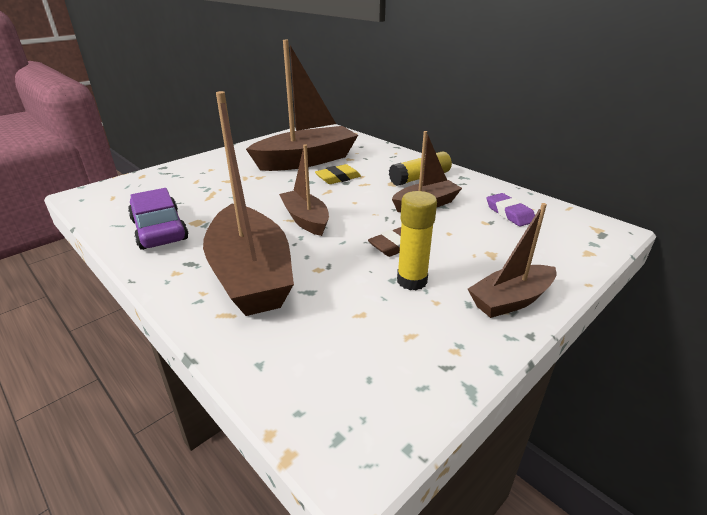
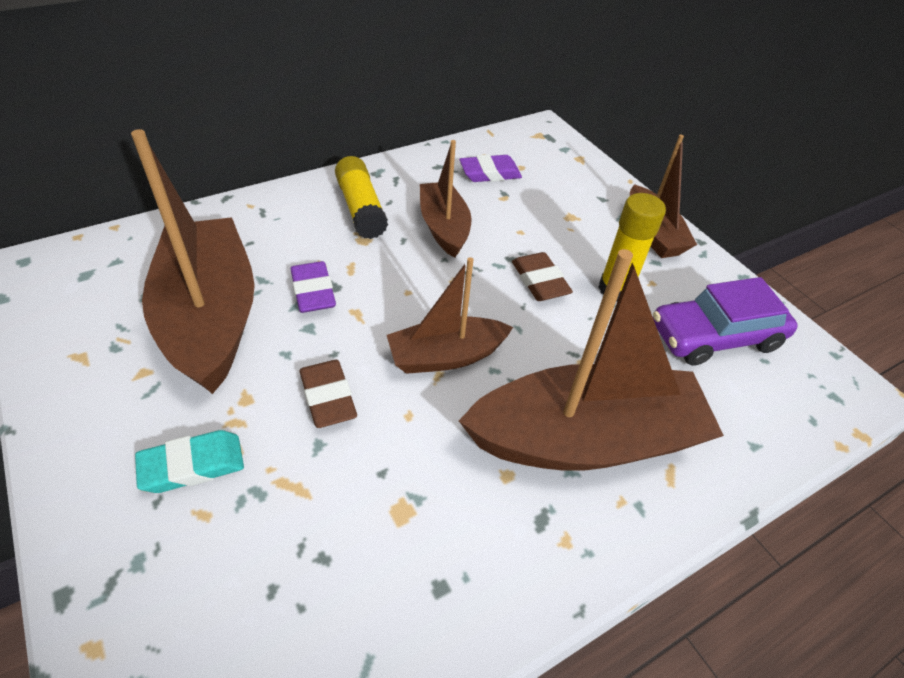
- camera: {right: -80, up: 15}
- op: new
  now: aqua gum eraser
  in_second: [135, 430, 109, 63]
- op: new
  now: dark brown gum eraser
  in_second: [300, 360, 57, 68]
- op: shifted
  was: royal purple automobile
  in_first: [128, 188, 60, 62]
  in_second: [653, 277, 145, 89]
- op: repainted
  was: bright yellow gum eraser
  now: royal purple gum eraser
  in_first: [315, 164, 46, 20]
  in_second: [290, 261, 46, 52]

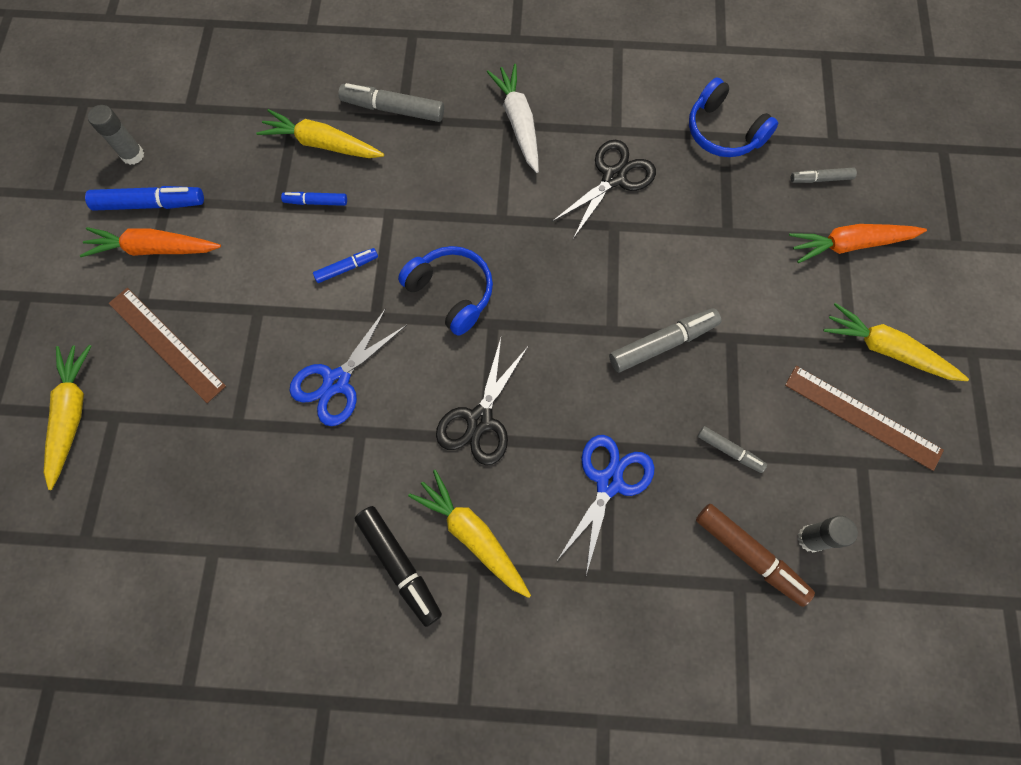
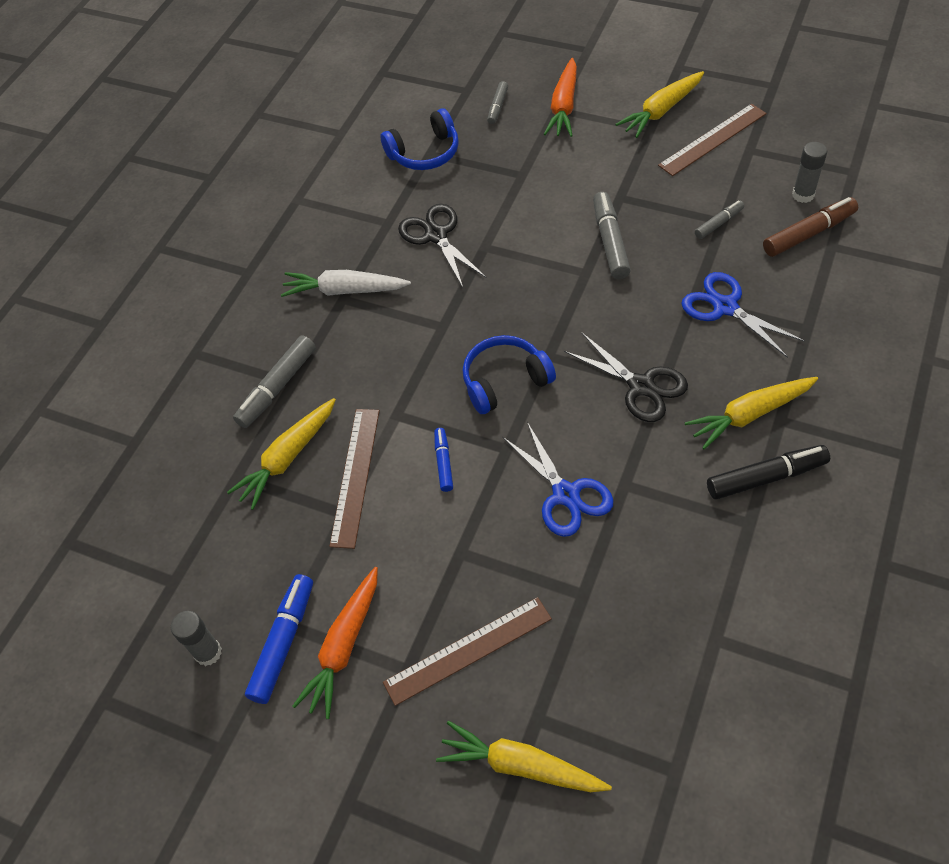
- camera: {right: -65, up: -15}
- op: swapped
  was: royal blue marker
  now: dark brown straightedge
  in_first: [281, 192, 66, 14]
  in_second: [329, 409, 51, 140]

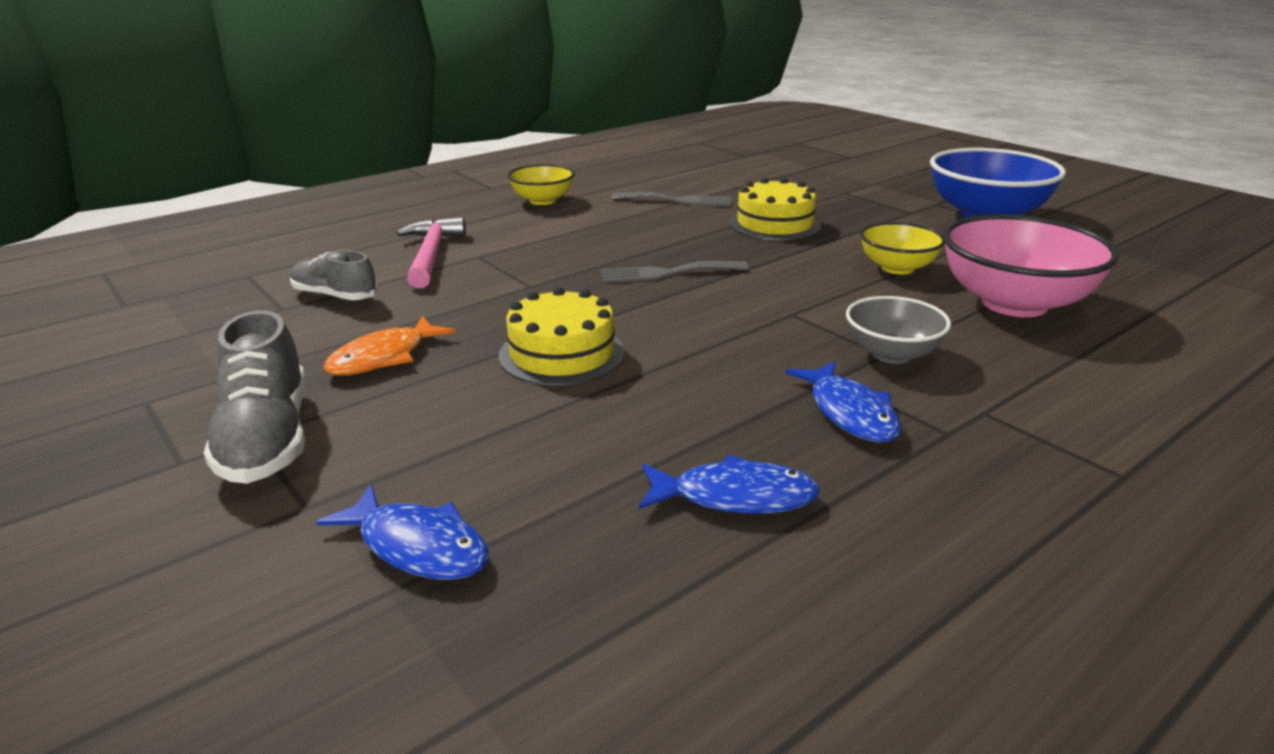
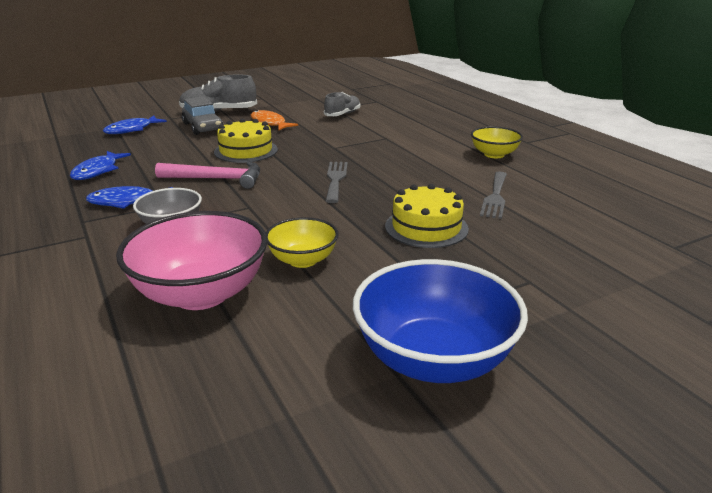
- camera: {right: 100, up: 0}
- op: new
  now: grey automobile
  in_second: [182, 96, 41, 39]
- op: shifted
  was: rose-pink claw hammer
  in_first: [397, 217, 69, 71]
  in_second: [155, 162, 105, 27]

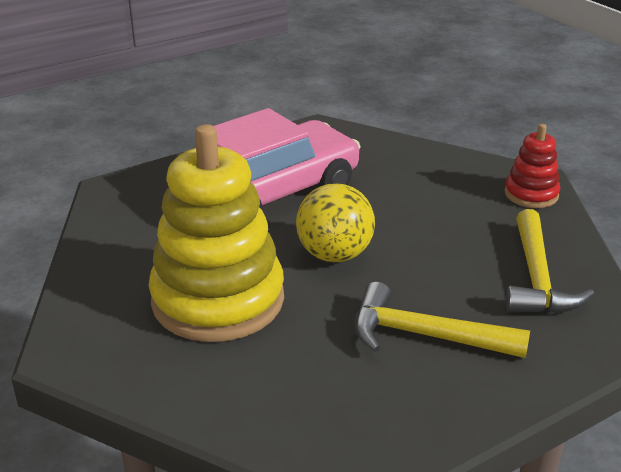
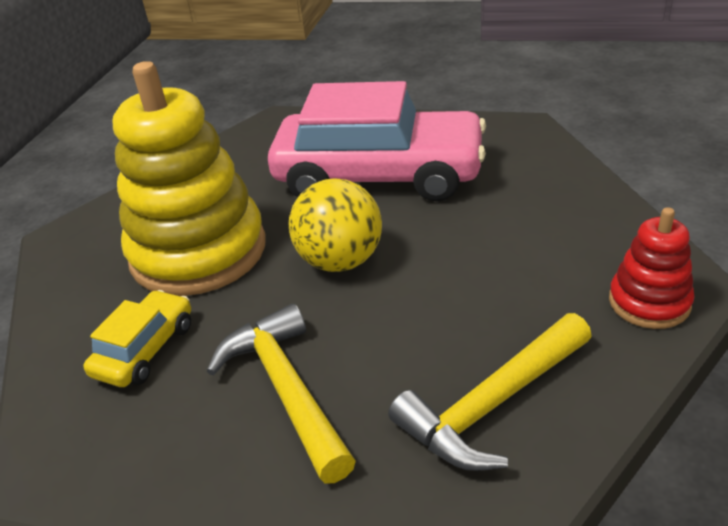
- camera: {right: 50, up: 5}
- op: new
  now: bright yellow automobile
  in_second: [83, 290, 108, 97]

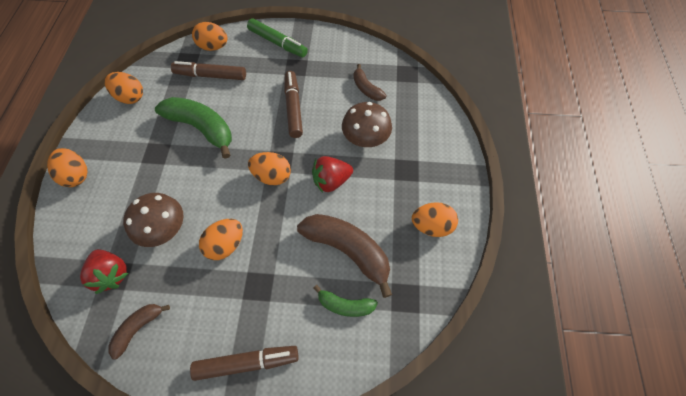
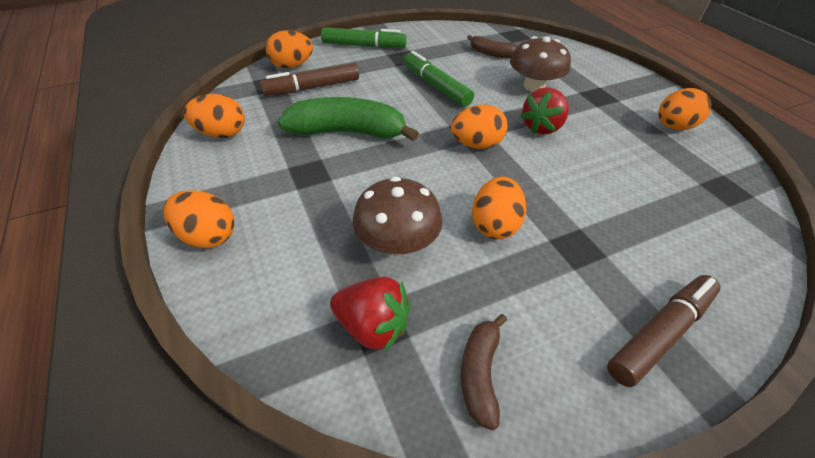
- camera: {right: -30, up: -15}
- op: gone
  was: dark brown banana fruit
  in_first: [297, 214, 95, 84]
- op: gone
  was: green banana fruit
  in_first: [314, 285, 64, 32]
- op: repainted
  was: dark brown marker
  now: green marker
  in_first: [284, 71, 19, 67]
  in_second: [404, 51, 70, 56]

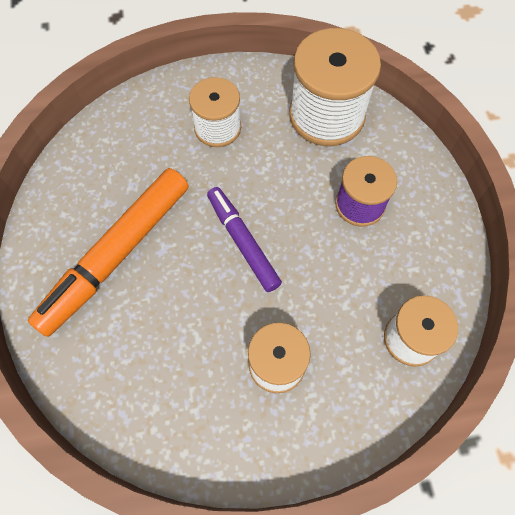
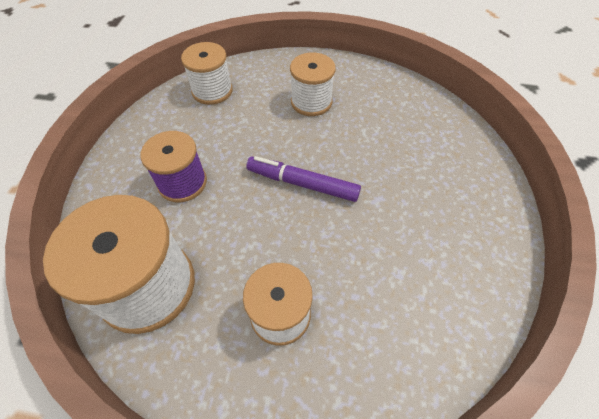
- camera: {right: -160, up: -10}
- op: gone
  was: orange marker
  in_first: [28, 168, 160, 169]
- op: rotated
  was: royal purple marker
  in_first: [207, 187, 75, 105]
  in_second: [247, 156, 114, 46]
  clockwise: 120

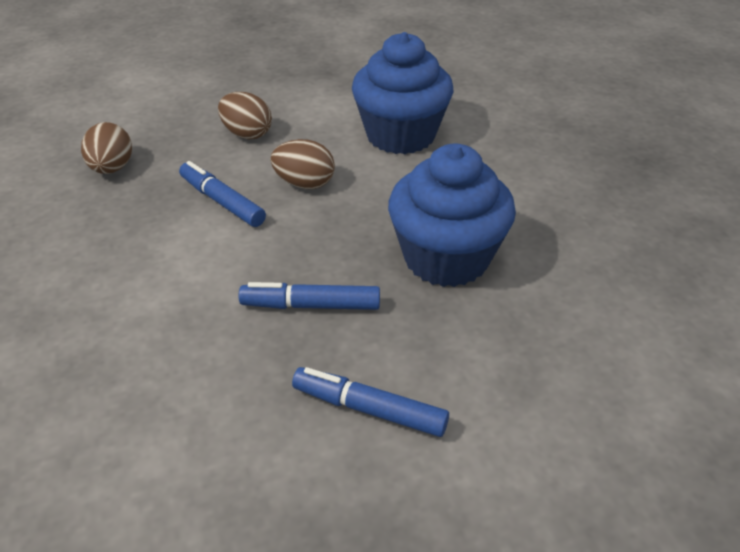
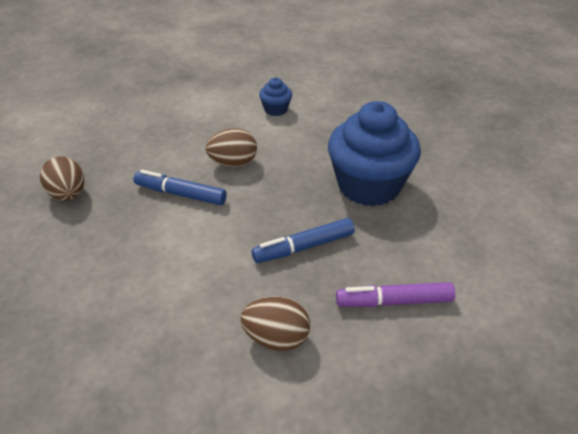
- camera: {right: -25, up: 0}
- op: shifted
  was: dark brown egg shape
  in_first: [218, 92, 54, 48]
  in_second: [240, 297, 70, 54]
- op: repainted
  was: royal blue marker
  now: royal purple marker
  in_first: [292, 367, 157, 70]
  in_second: [336, 282, 120, 25]
- op: scaled
  was: royal blue cupcake
  in_first: [352, 32, 101, 122]
  in_second: [259, 78, 33, 38]
  ratio: 0.44

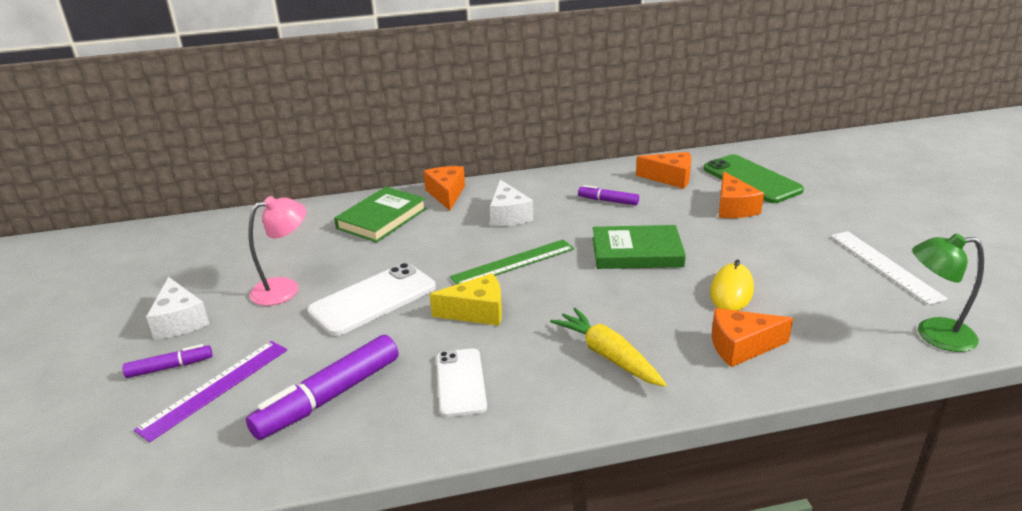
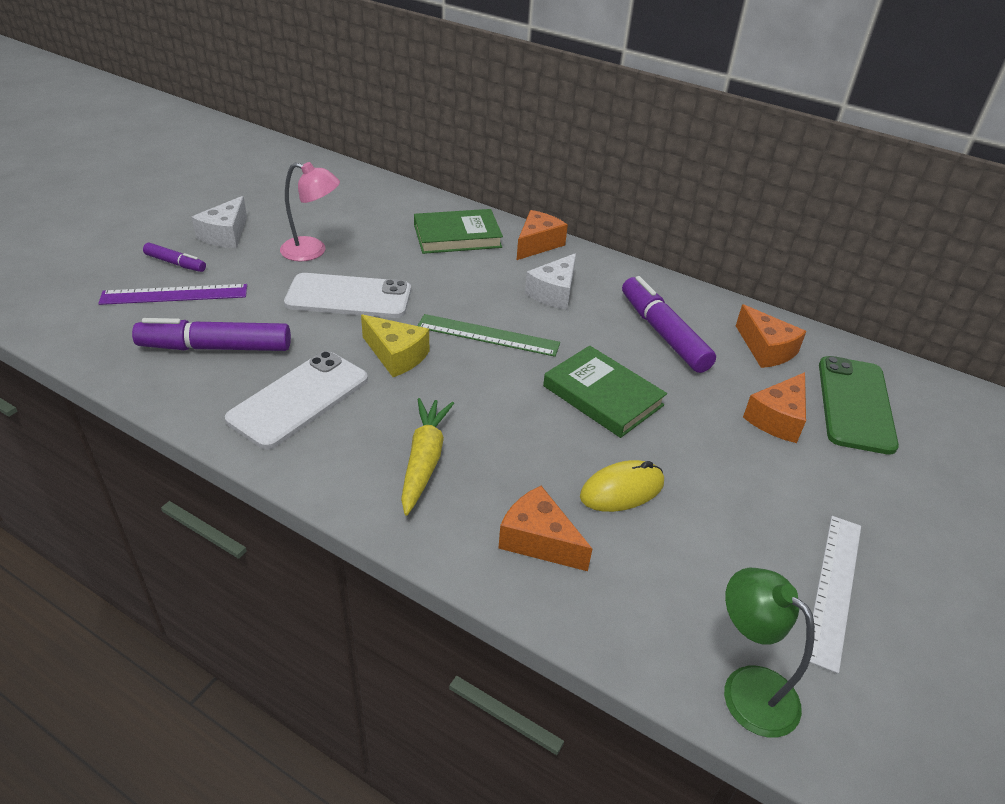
- camera: {right: 40, up: 10}
- op: scaled
  was: pure white phone
  in_first: [436, 348, 51, 69]
  in_second: [225, 351, 143, 98]
  ratio: 1.51
- op: scaled
  was: royal purple marker
  in_first: [578, 185, 61, 20]
  in_second: [622, 276, 94, 97]
  ratio: 1.88

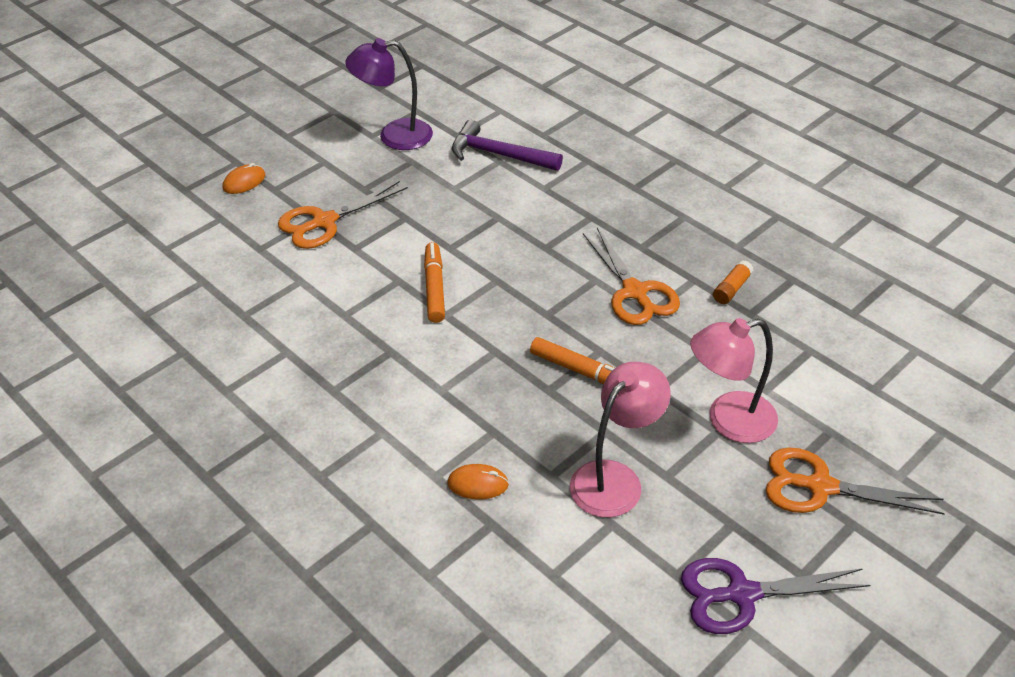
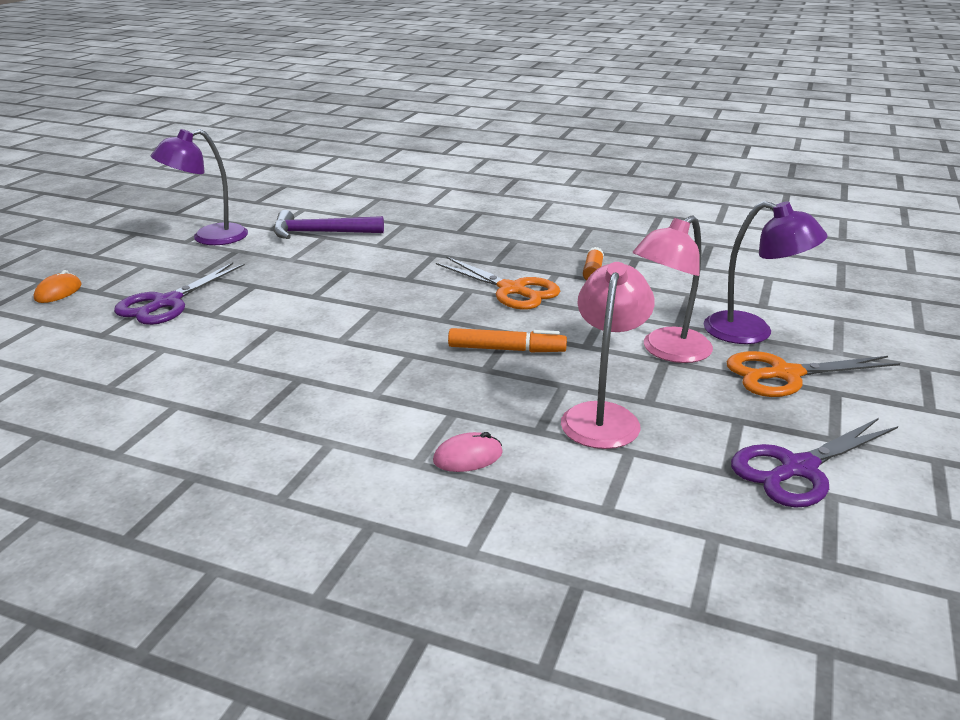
- camera: {right: -25, up: -15}
- op: gone
  was: orange marker
  in_first: [424, 242, 21, 81]
- op: new
  now: royal purple reading lamp
  in_second: [703, 201, 125, 143]
- op: repainted
  was: orange scissors
  now: royal purple scissors
  in_first: [278, 181, 130, 68]
  in_second: [114, 262, 131, 63]
- op: repainted
  was: orange computer mouse
  now: rose-pink computer mouse
  in_first: [447, 464, 62, 36]
  in_second: [433, 432, 70, 40]

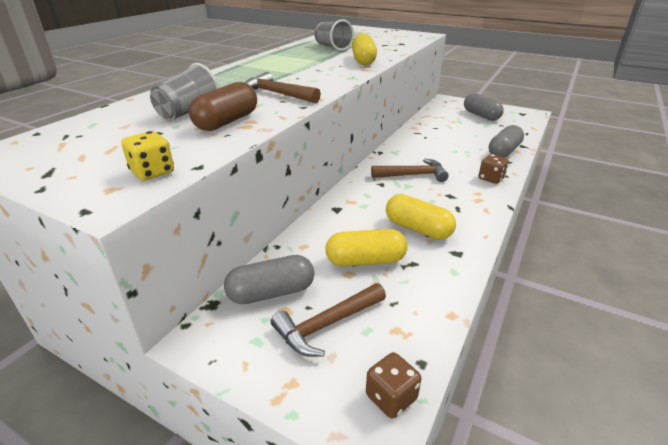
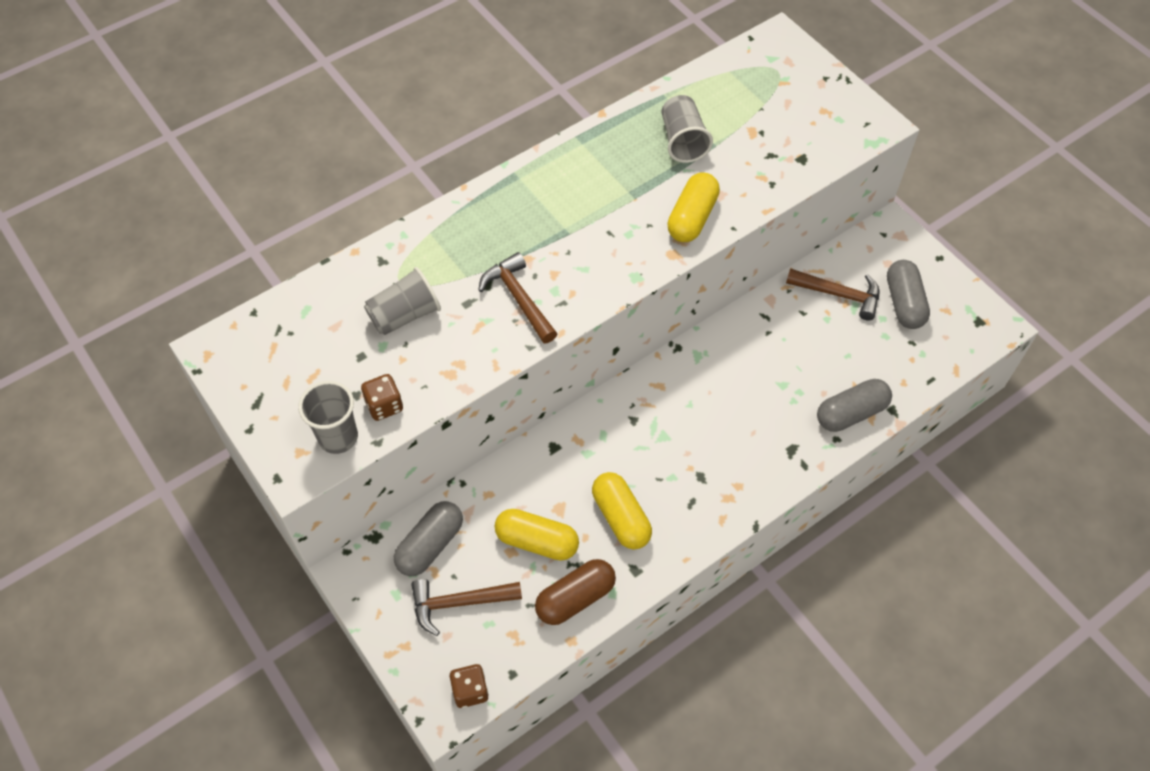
- camera: {right: 25, up: 25}
- op: shifted
  was: dark brown pill shape
  in_first: [189, 82, 68, 49]
  in_second: [535, 559, 81, 66]
- op: shifted
  was: dark brown claw hammer
  in_first: [371, 158, 78, 24]
  in_second: [786, 269, 93, 52]
- op: shifted
  was: dark brown dice
  in_first: [478, 154, 31, 30]
  in_second: [361, 374, 42, 47]
- op: swapped
  was: bright yellow dice
  now: grey tumbler
  in_first: [121, 131, 53, 50]
  in_second: [298, 381, 60, 73]
- op: rotated
  was: grey pill shape
  in_first: [224, 255, 91, 49]
  in_second: [394, 501, 69, 75]
  clockwise: -60

